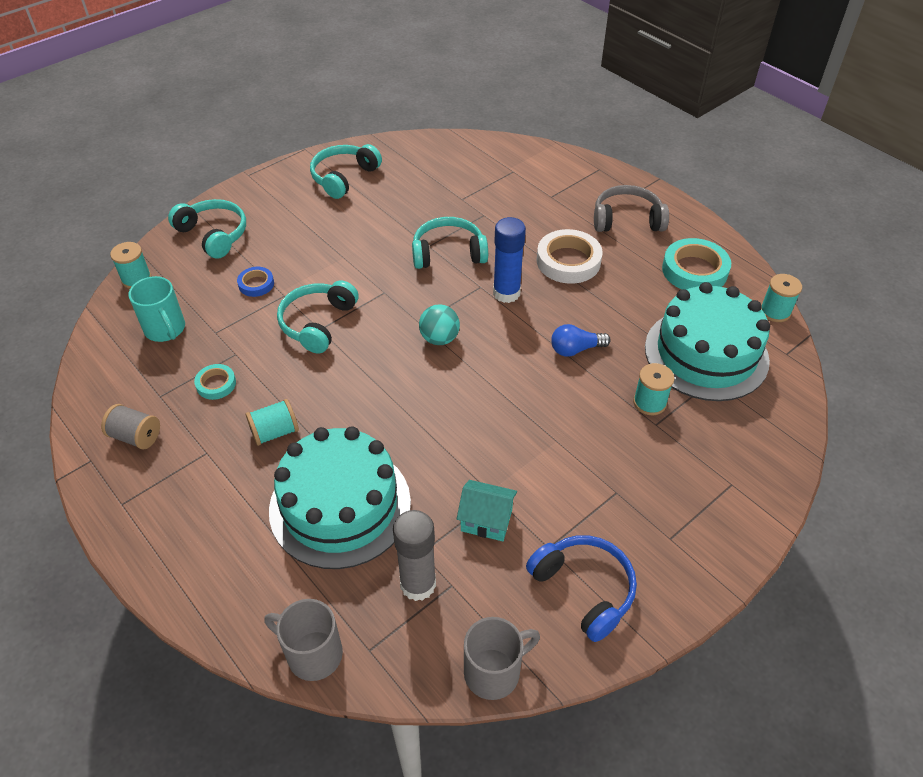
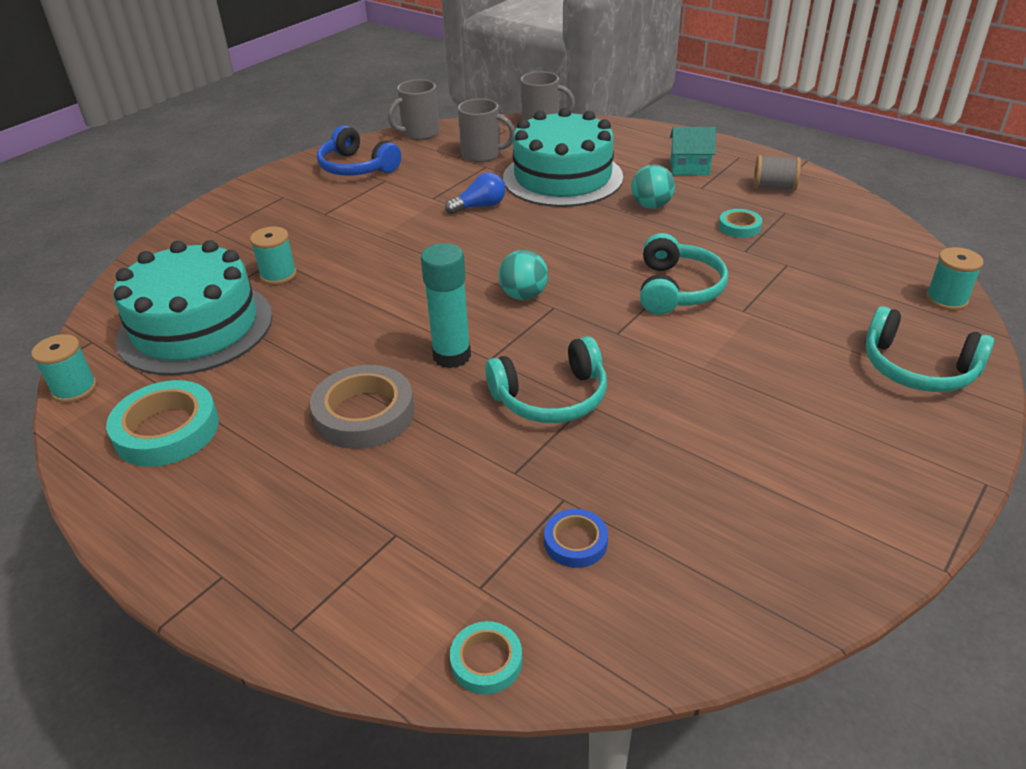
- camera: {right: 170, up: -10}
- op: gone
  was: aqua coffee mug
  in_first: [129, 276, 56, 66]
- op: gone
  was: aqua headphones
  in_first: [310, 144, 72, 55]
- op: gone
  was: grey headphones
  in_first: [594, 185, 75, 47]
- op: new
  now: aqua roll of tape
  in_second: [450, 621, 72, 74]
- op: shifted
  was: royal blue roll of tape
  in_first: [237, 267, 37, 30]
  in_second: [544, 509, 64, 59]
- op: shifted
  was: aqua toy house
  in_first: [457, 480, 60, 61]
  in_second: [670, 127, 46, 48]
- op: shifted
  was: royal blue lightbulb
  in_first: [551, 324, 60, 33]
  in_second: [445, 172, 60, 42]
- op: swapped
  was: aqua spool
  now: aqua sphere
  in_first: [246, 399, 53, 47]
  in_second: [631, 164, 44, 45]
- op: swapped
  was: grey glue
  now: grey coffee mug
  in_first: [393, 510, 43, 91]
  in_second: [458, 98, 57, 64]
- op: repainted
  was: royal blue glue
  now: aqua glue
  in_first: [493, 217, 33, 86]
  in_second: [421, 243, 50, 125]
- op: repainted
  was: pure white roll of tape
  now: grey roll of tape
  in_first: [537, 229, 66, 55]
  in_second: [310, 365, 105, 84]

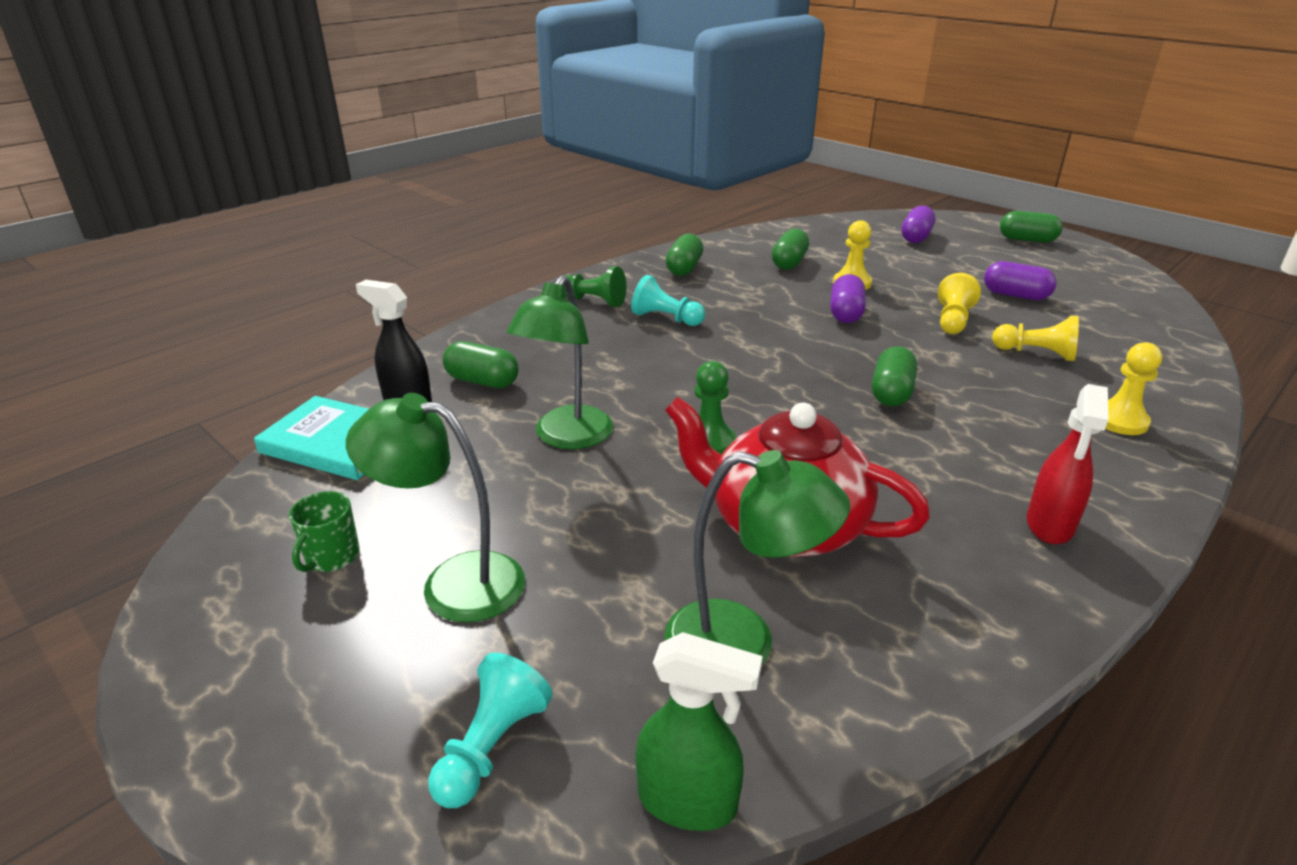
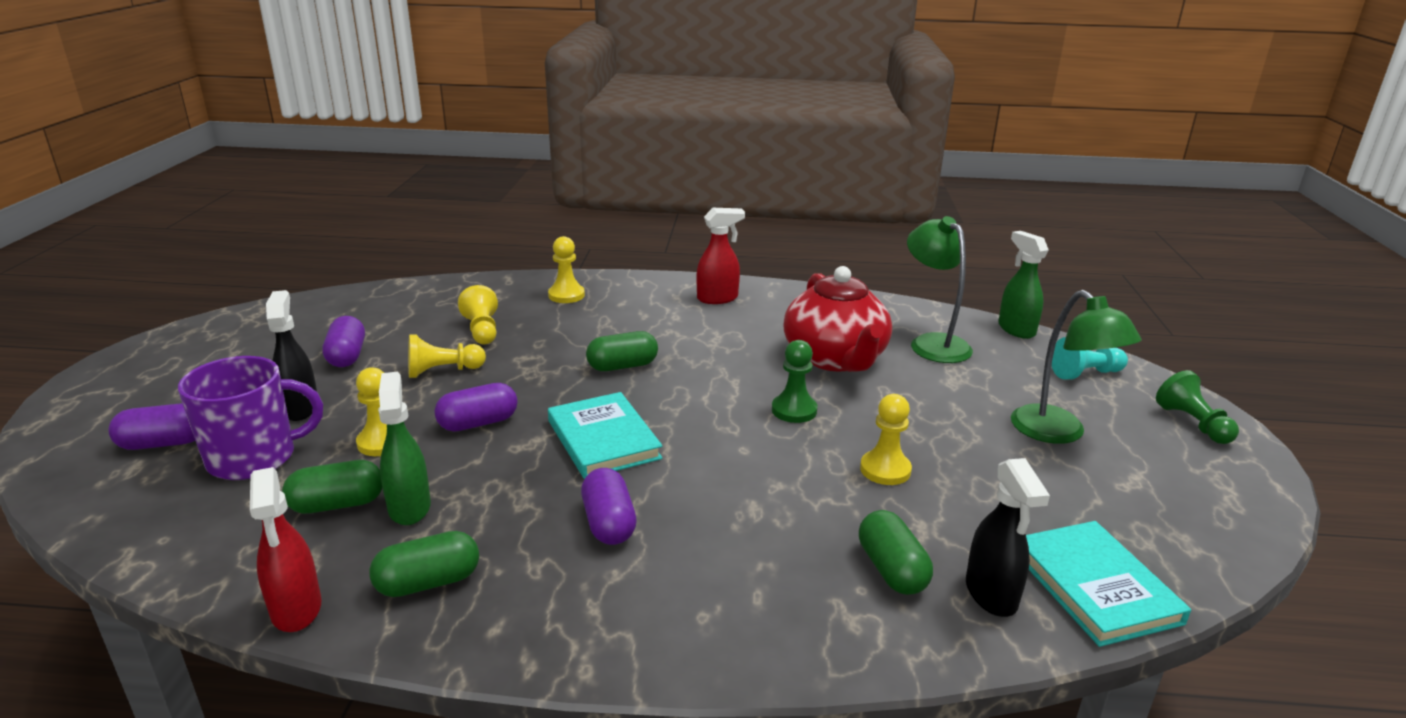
- camera: {right: -130, up: -5}
- op: gone
  was: green coffee mug
  in_first: [289, 491, 71, 81]
- op: gone
  was: green pill shape
  in_first: [1000, 211, 63, 32]
- op: new
  now: royal purple coffee mug
  in_second: [178, 356, 145, 124]
- op: new
  now: crimson spray bottle
  in_second: [250, 467, 72, 165]
- op: new
  now: black spray bottle
  in_second: [266, 290, 51, 131]
- op: new
  now: green spray bottle
  in_second: [378, 372, 53, 153]
- op: new
  now: aqua hardback
  in_second: [548, 392, 114, 87]
- op: shifted
  was: green chess pawn
  in_first: [563, 267, 64, 40]
  in_second: [1156, 370, 83, 74]
- op: swapped
  was: green reading lamp
  now: bright yellow chess pawn
  in_first: [507, 275, 106, 174]
  in_second: [860, 394, 52, 91]
- op: swapped
  was: aqua chess pawn
  now: royal purple pill shape
  in_first: [631, 275, 74, 51]
  in_second: [581, 468, 56, 77]

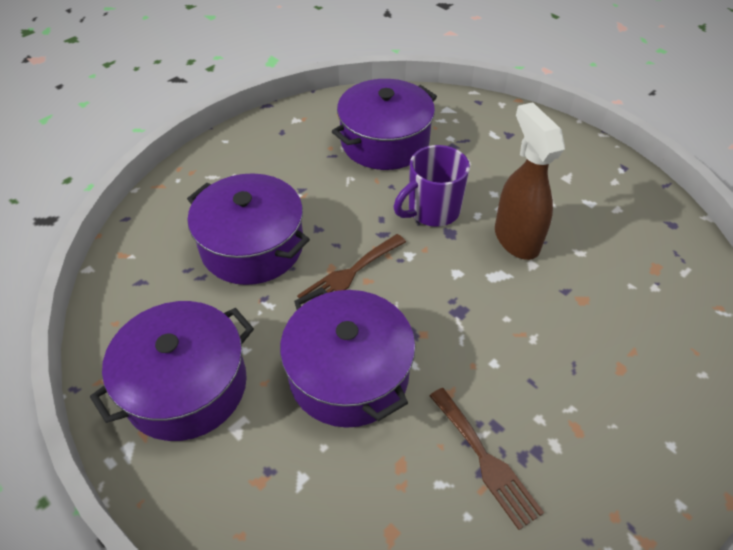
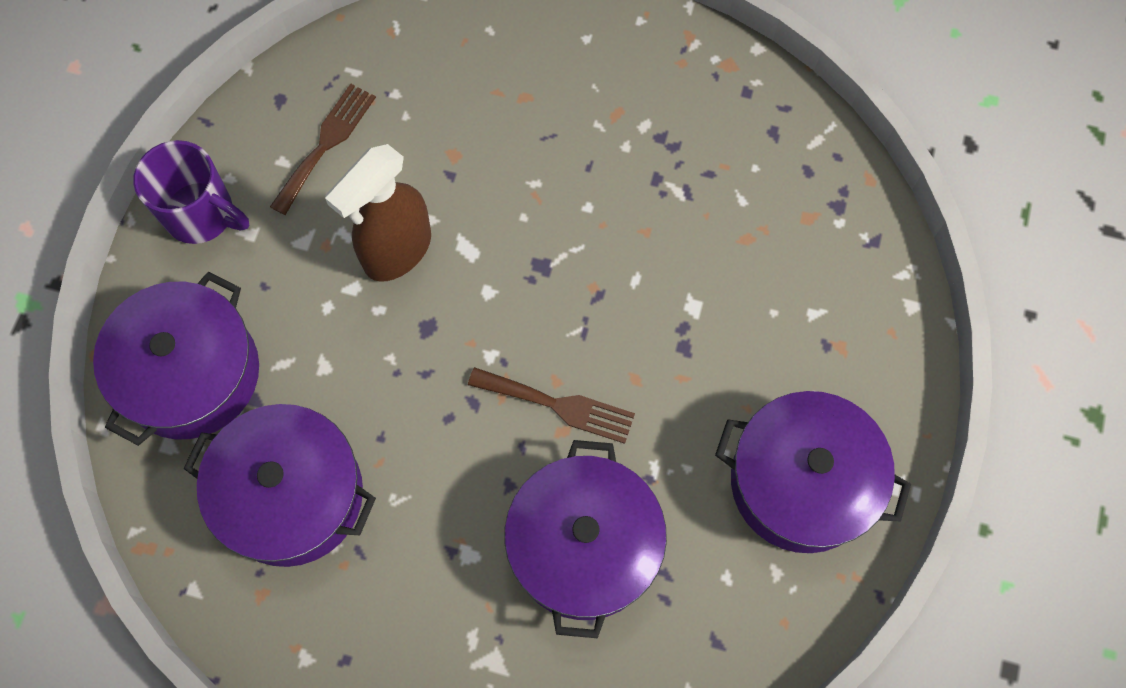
- camera: {right: -120, up: 20}
- op: shifted
  was: royal purple stockpot
  in_first: [280, 287, 135, 141]
  in_second: [93, 272, 166, 174]
- op: shifted
  was: royal purple coffee mug
  in_first: [394, 145, 76, 82]
  in_second: [133, 140, 116, 104]
- op: shifted
  was: dark brown fork
  in_first: [430, 388, 114, 142]
  in_second: [270, 84, 106, 131]

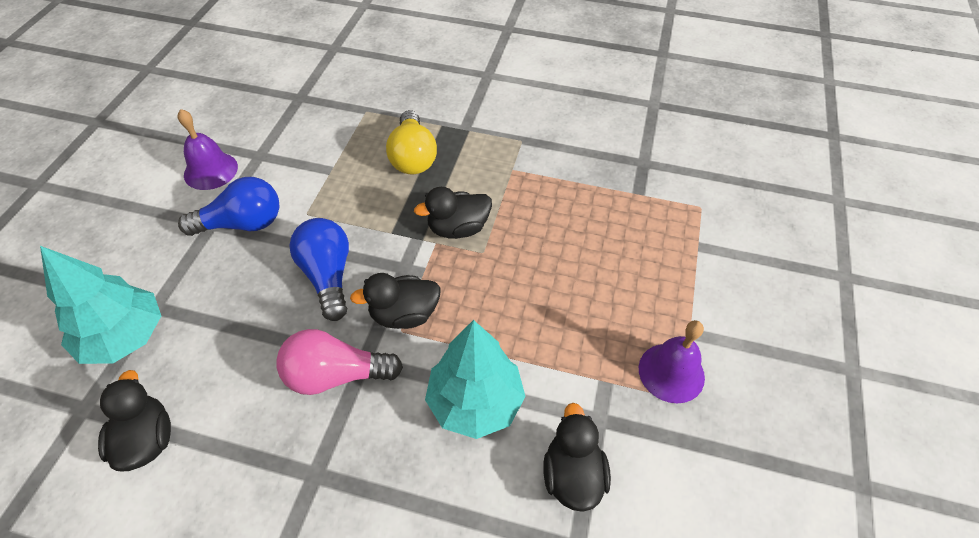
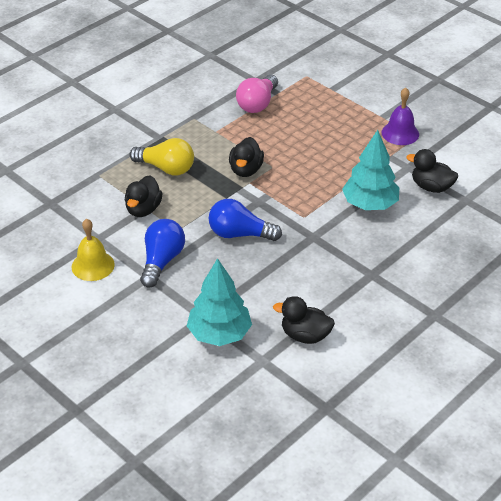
- camera: {right: -60, up: -10}
- op: shifted
  was: rose-pink lightbulb
  in_first: [277, 329, 126, 66]
  in_second: [236, 75, 42, 38]
- op: shifted
  was: black duck
  in_first: [350, 273, 91, 56]
  in_second: [125, 175, 38, 42]
- op: repainted
  was: royal purple hand bell
  now: bright yellow hand bell
  in_first: [177, 109, 61, 81]
  in_second: [72, 219, 43, 62]

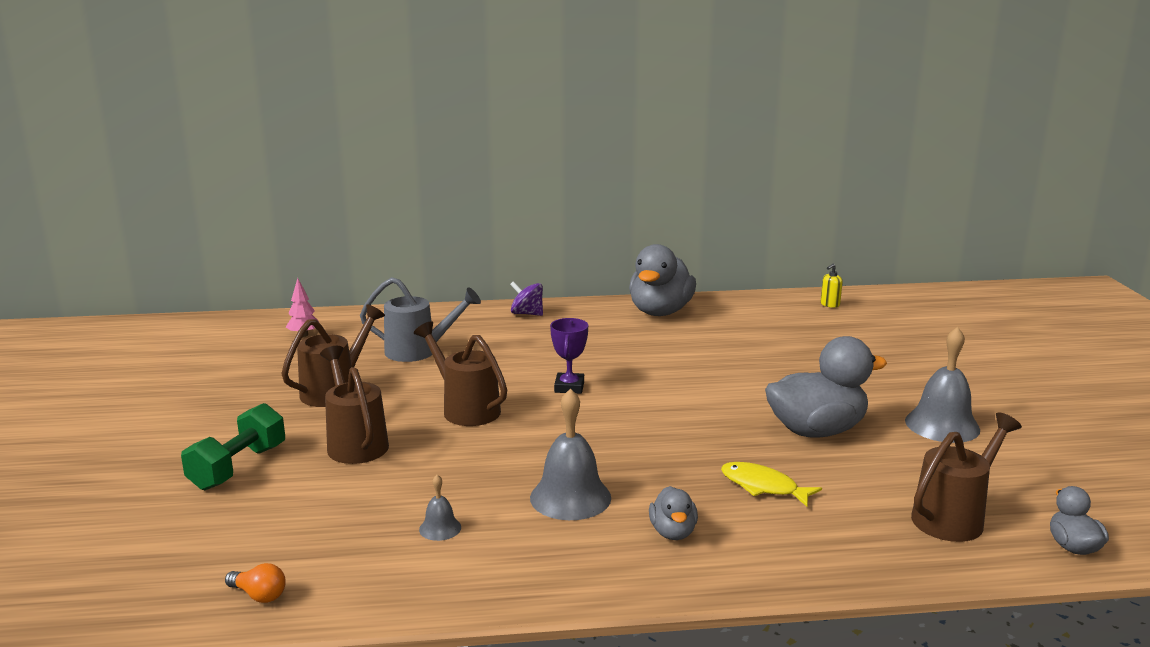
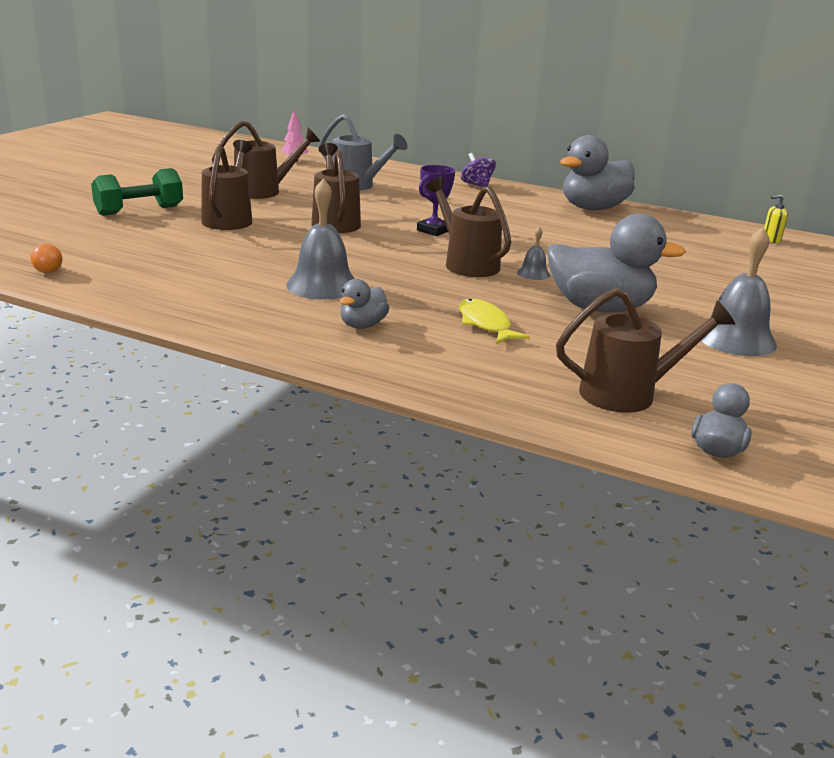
- camera: {right: 30, up: 5}
- op: new
  now: dark brown watering pot
  in_second: [425, 177, 86, 100]
- op: shifted
  was: grey hand bell
  in_first: [419, 475, 42, 66]
  in_second: [517, 226, 33, 54]

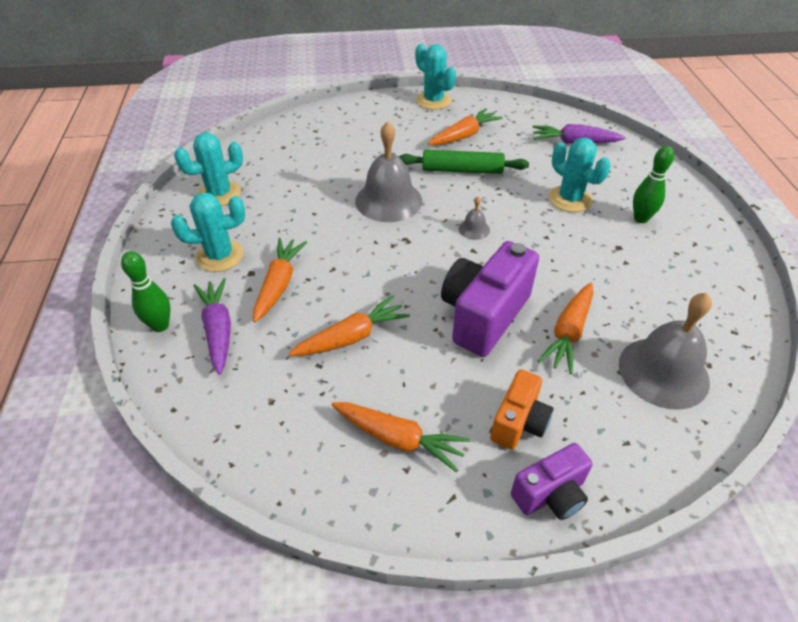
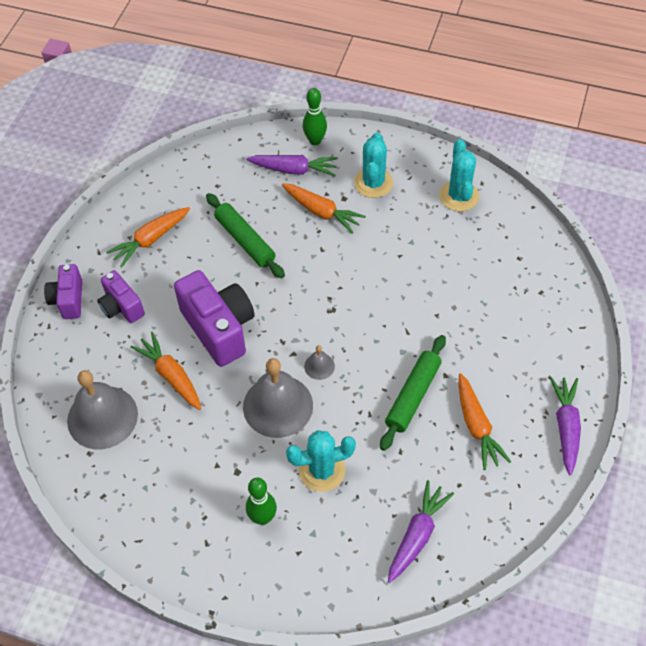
- camera: {right: 115, up: 10}
- op: shifted
  was: grey hand bell
  in_first: [355, 121, 67, 101]
  in_second: [243, 358, 70, 80]
- op: swapped
  was: orange toy carrot
  now: green pastry roller
  in_first: [288, 295, 122, 61]
  in_second: [206, 193, 79, 85]
- op: swapped
  was: aqua cactus
  now: royal purple toy carrot
  in_first: [415, 44, 41, 66]
  in_second: [550, 377, 31, 98]
- op: repainted
  was: orange photo camera
  now: royal purple photo camera
  in_first: [490, 369, 63, 81]
  in_second: [97, 270, 48, 53]

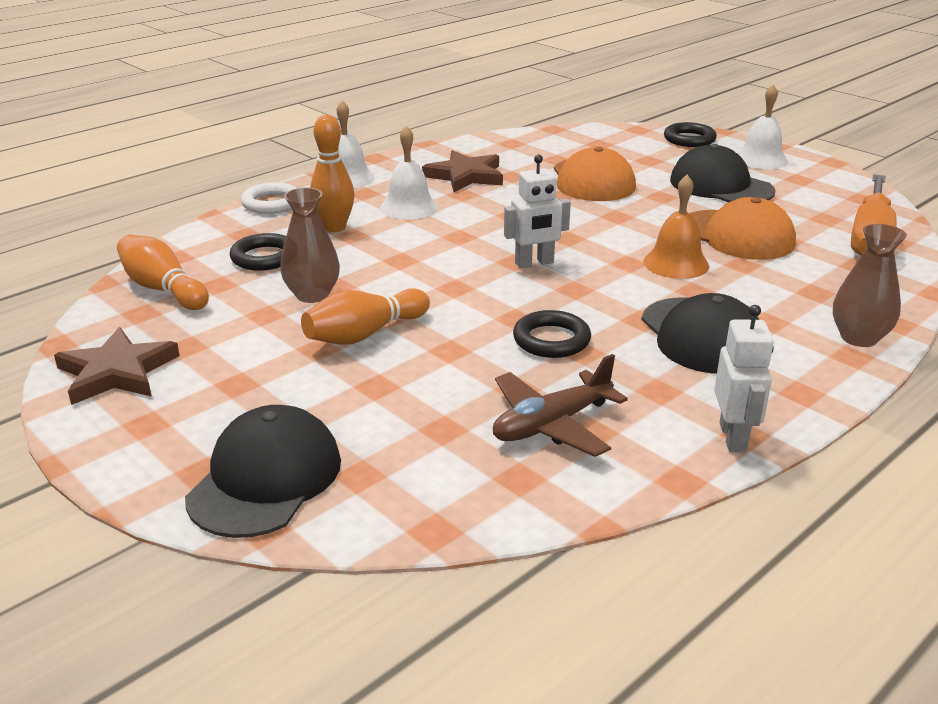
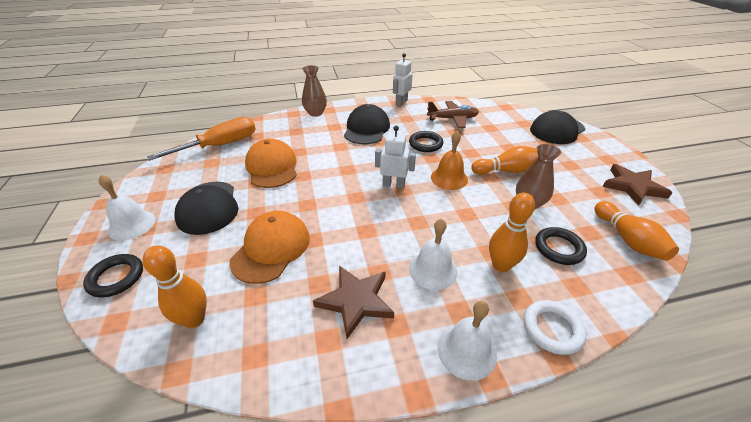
- camera: {right: -150, up: 10}
- op: new
  now: orange skittle
  in_second: [143, 245, 64, 83]
- op: shifted
  was: orange hand bell
  in_first: [643, 175, 66, 104]
  in_second: [431, 131, 37, 59]

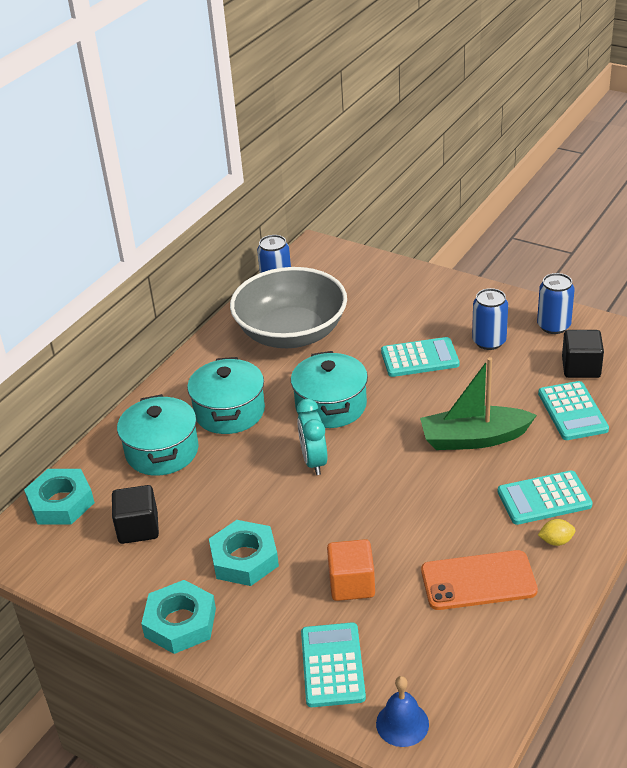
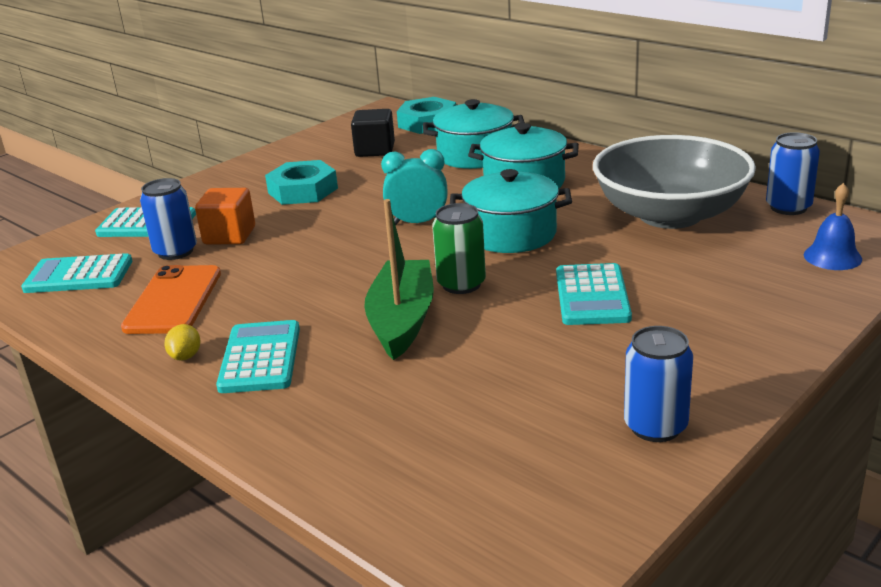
- camera: {right: 100, up: -10}
- op: gone
  was: aqua hex nut
  in_first: [141, 580, 75, 74]
- op: gone
  was: black block
  in_first: [562, 330, 42, 48]
- op: new
  now: green tin
  in_second: [432, 203, 54, 91]
- op: shifted
  was: royal blue hand bell
  in_first: [376, 676, 53, 71]
  in_second: [804, 183, 58, 87]
- op: shifted
  was: royal blue tin
  in_first: [472, 288, 36, 62]
  in_second: [140, 178, 57, 82]
- op: shifted
  was: aqua calculator
  in_first: [538, 381, 71, 59]
  in_second: [21, 253, 111, 40]

